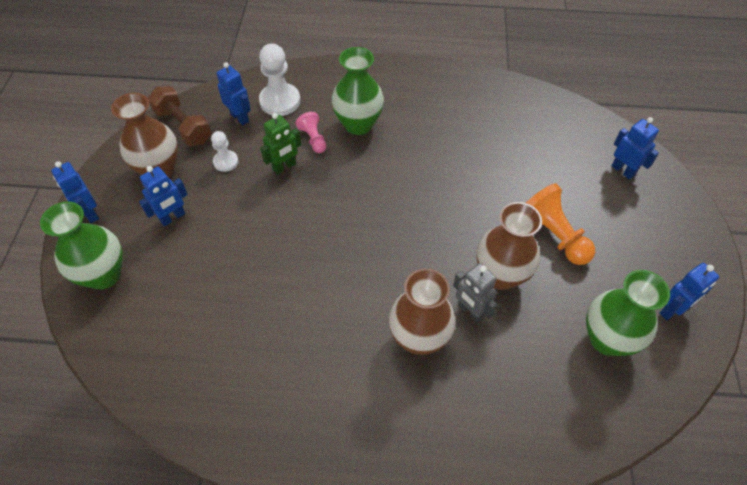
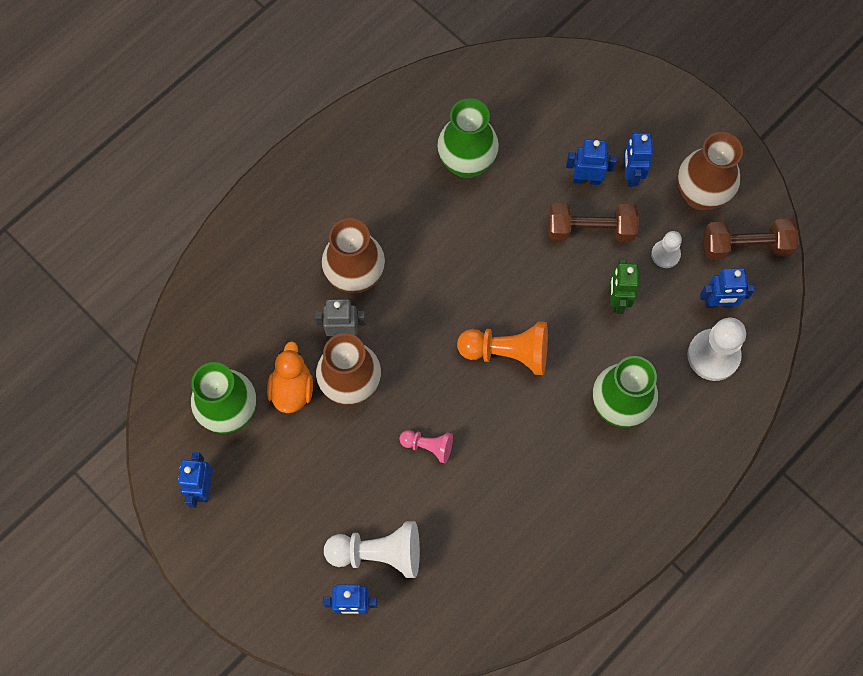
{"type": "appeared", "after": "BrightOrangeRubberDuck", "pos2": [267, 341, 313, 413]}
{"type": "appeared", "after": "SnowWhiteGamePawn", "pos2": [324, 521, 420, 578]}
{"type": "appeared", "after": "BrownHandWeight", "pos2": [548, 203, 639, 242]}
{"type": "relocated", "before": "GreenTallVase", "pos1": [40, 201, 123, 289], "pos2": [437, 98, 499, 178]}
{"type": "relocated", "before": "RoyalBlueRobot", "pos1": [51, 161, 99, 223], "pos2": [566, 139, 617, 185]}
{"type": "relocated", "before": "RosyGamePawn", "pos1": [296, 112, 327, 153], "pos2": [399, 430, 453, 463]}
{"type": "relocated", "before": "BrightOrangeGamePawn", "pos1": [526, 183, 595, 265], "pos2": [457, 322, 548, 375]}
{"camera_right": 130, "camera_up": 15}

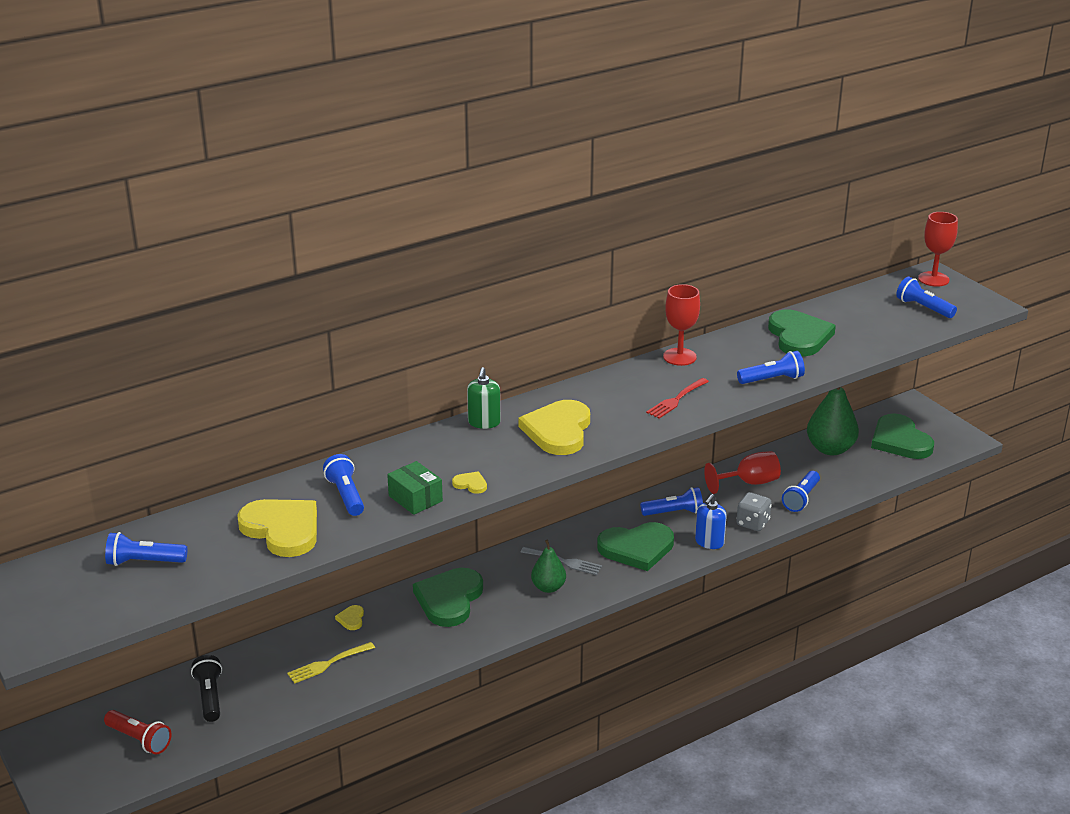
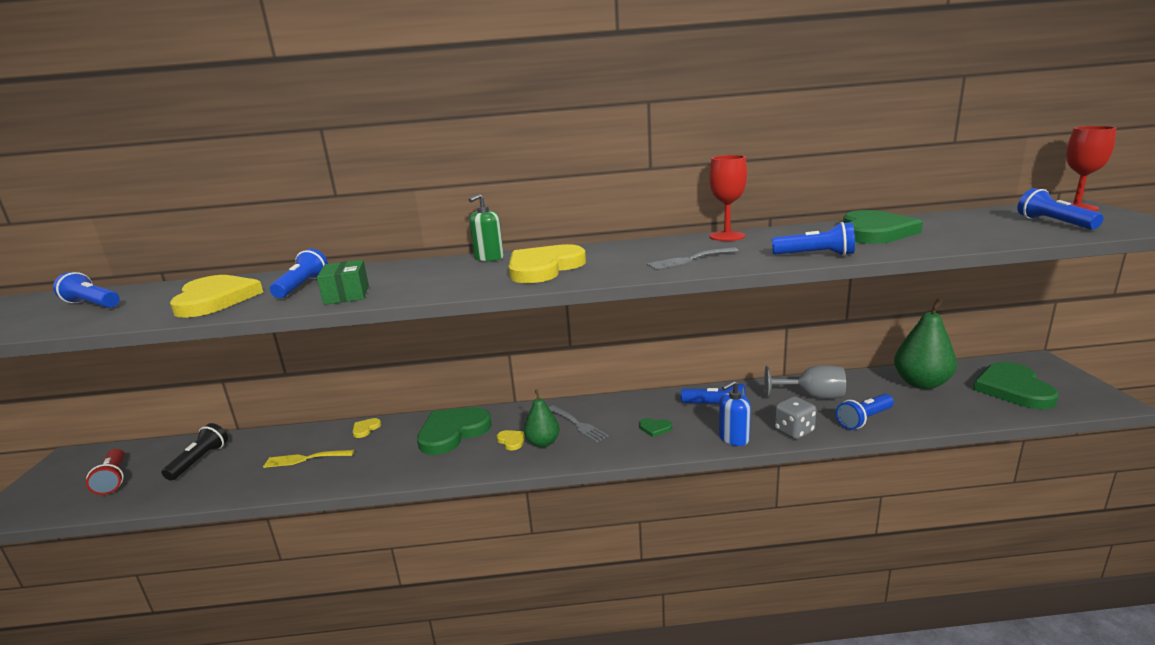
{"type": "relocated", "before": "GoldenHeartShape", "pos1": [452, 472, 487, 494], "pos2": [497, 430, 525, 451]}
{"type": "colour", "before": "RedFork", "after": "GrayFork", "pos1": [646, 378, 709, 418], "pos2": [647, 247, 739, 269]}
{"type": "colour", "before": "RedWineGlass", "after": "GrayWineGlass", "pos1": [704, 451, 781, 494], "pos2": [764, 365, 846, 399]}
{"type": "size", "before": "GreenHeartShape", "pos1": [597, 522, 674, 571], "pos2": [639, 418, 672, 437], "scale": 0.41}
{"camera_right": 30, "camera_up": -10}

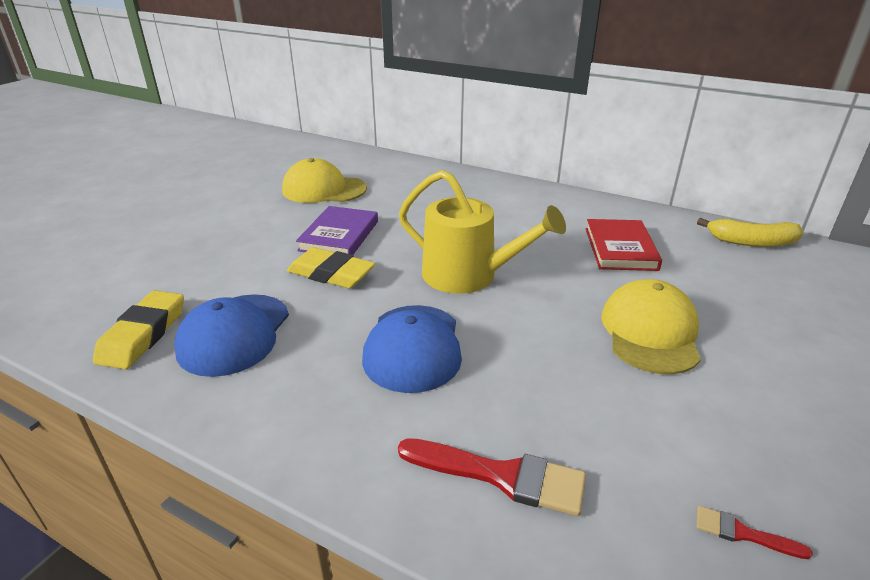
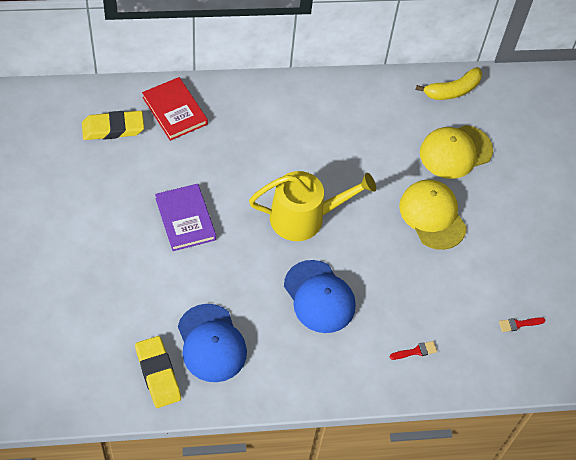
{"type": "relocated", "before": "GoldenBaseballCap", "pos1": [282, 158, 367, 203], "pos2": [420, 125, 493, 179]}
{"type": "relocated", "before": "GoldenPencilEraser", "pos1": [287, 247, 375, 288], "pos2": [82, 111, 144, 140]}
{"type": "relocated", "before": "RedHardcover", "pos1": [586, 219, 662, 271], "pos2": [142, 77, 208, 141]}
{"type": "size", "before": "RedPaintBrush", "pos1": [398, 438, 586, 516], "pos2": [390, 341, 437, 360], "scale": 0.5}
{"camera_right": -40, "camera_up": 25}

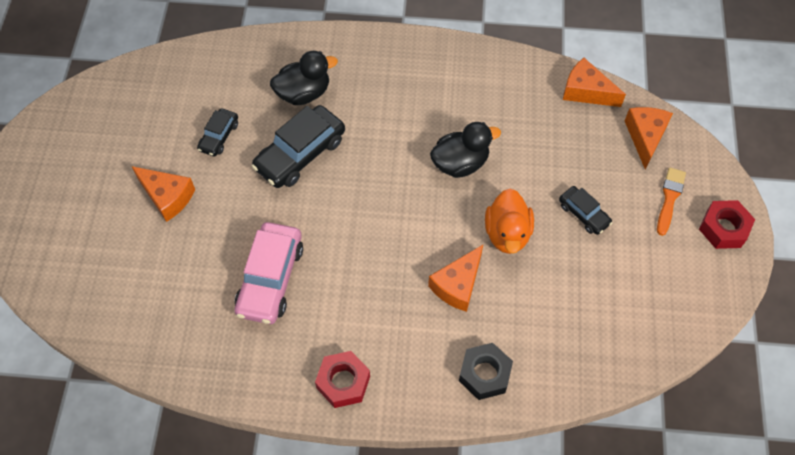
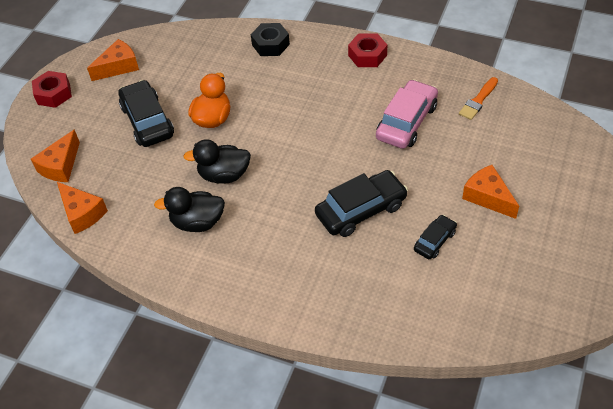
{"type": "relocated", "before": "BlackRubberDuck", "pos1": [270, 51, 338, 105], "pos2": [154, 187, 225, 232]}
{"type": "relocated", "before": "BrightOrangeCheese", "pos1": [428, 245, 483, 312], "pos2": [87, 39, 139, 81]}
{"type": "relocated", "before": "BrightOrangePaintBrush", "pos1": [657, 167, 686, 236], "pos2": [459, 77, 498, 120]}
{"type": "size", "before": "BlackCar", "pos1": [559, 186, 612, 235], "pos2": [118, 80, 174, 147], "scale": 1.83}
{"camera_right": -160, "camera_up": -10}

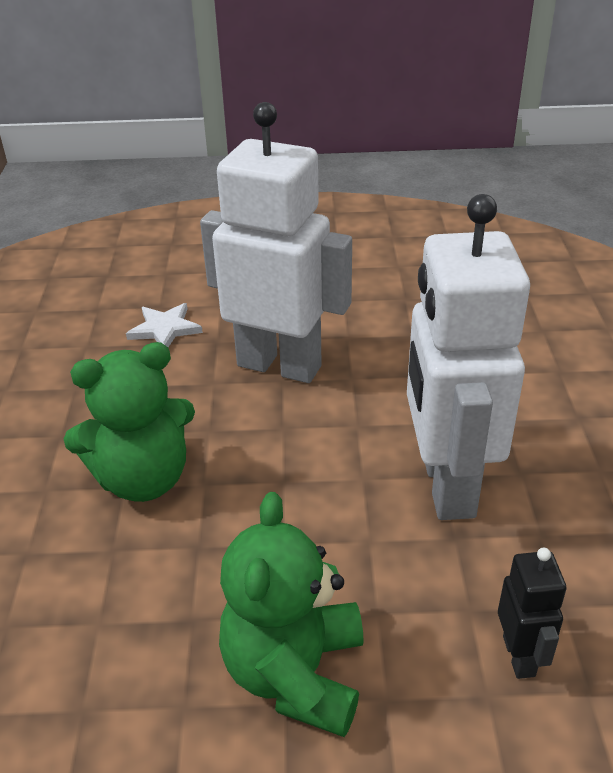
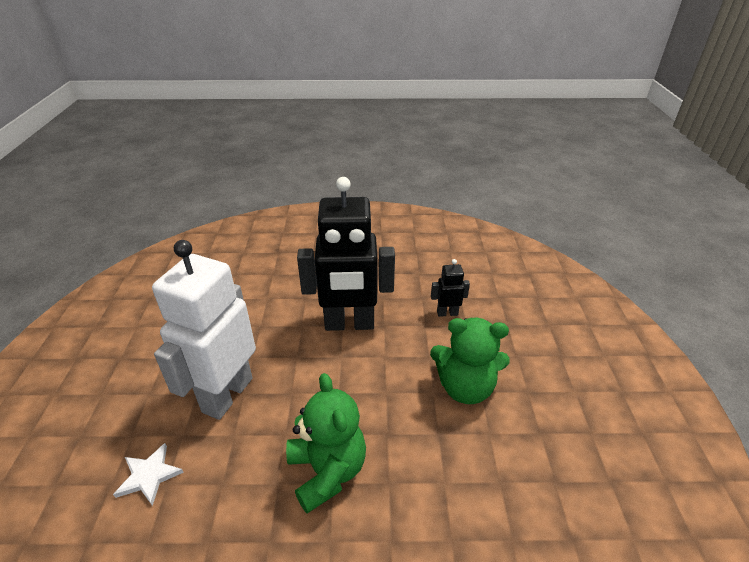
{"type": "colour", "before": "SnowWhiteRobot", "after": "BlackRobot", "pos1": [407, 194, 530, 520], "pos2": [297, 177, 395, 331]}
{"camera_right": -90, "camera_up": 0}

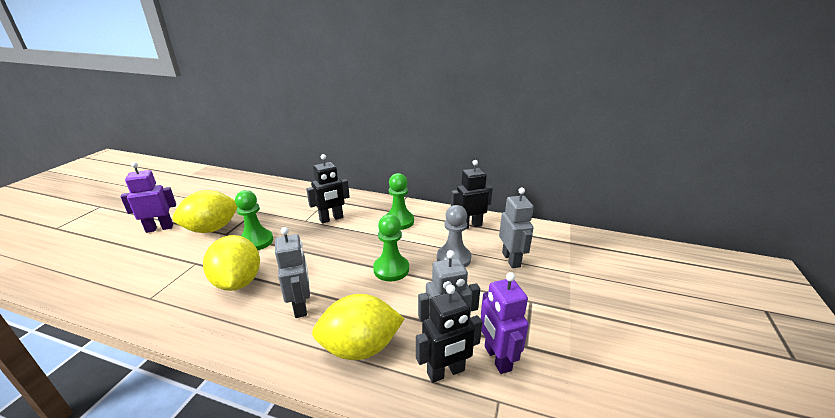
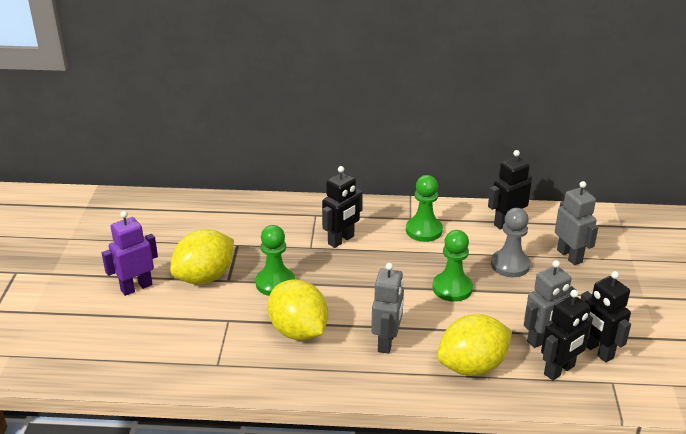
{"type": "colour", "before": "VioletRobot", "after": "BlackRobot", "pos1": [481, 272, 529, 374], "pos2": [581, 271, 631, 362]}
{"type": "spun", "before": "GrayRobot", "pos1": [275, 227, 310, 318], "pos2": [371, 263, 404, 354], "turn": 45}
{"camera_right": -15, "camera_up": 5}

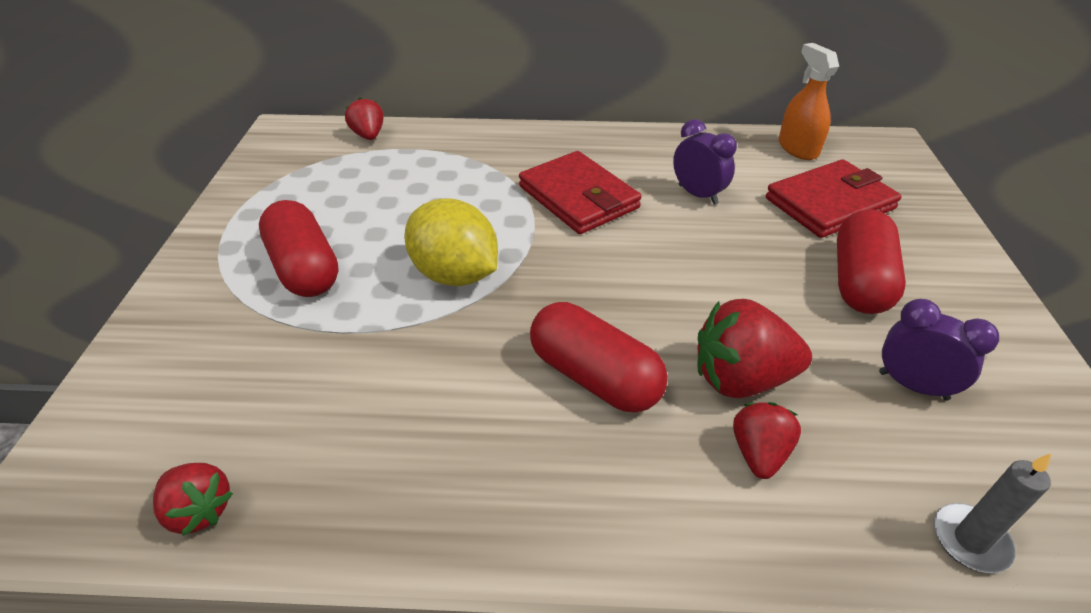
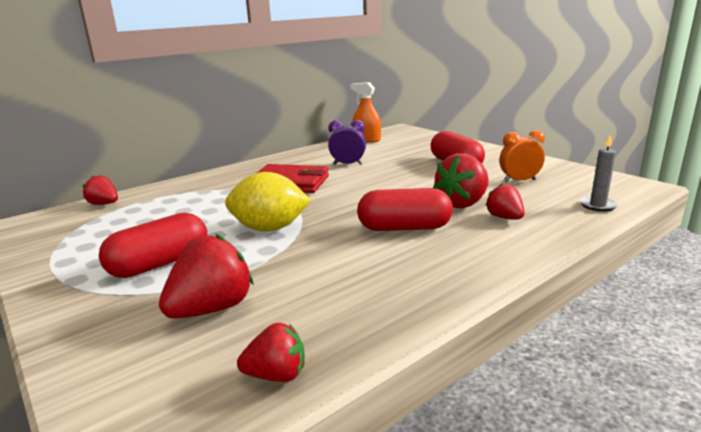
{"type": "missing", "before": "RedBillfold", "pos1": [766, 159, 902, 238]}
{"type": "appeared", "after": "RedBerry", "pos2": [159, 234, 254, 318]}
{"type": "colour", "before": "VioletAlarmClock", "after": "BrightOrangeAlarmClock", "pos1": [879, 299, 999, 401], "pos2": [499, 130, 545, 182]}
{"type": "spun", "before": "RedCapsule", "pos1": [259, 200, 339, 297], "pos2": [99, 213, 207, 278], "turn": -60}
{"camera_right": -40, "camera_up": -20}

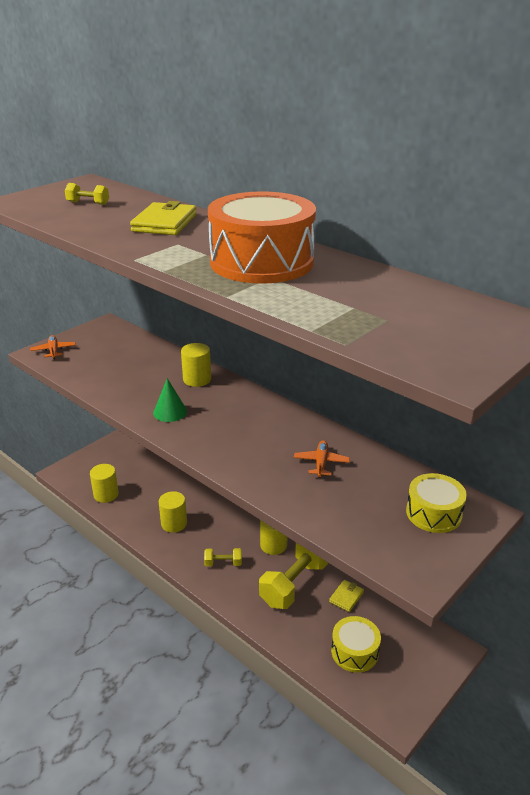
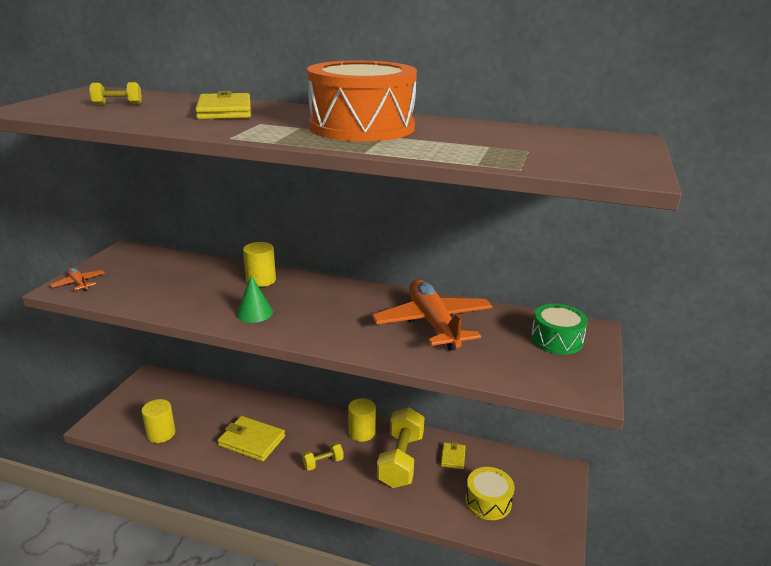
{"type": "exchanged", "before": "GoldenCylinder", "after": "GoldenBillfold", "pos1": [159, 491, 187, 533], "pos2": [218, 416, 285, 462]}
{"type": "colour", "before": "GoldenSnareDrum", "after": "GreenSnareDrum", "pos1": [406, 473, 467, 533], "pos2": [531, 304, 588, 355]}
{"type": "size", "before": "BrightOrangePlane", "pos1": [294, 440, 350, 478], "pos2": [372, 280, 493, 351], "scale": 2.22}
{"camera_right": -25, "camera_up": -5}

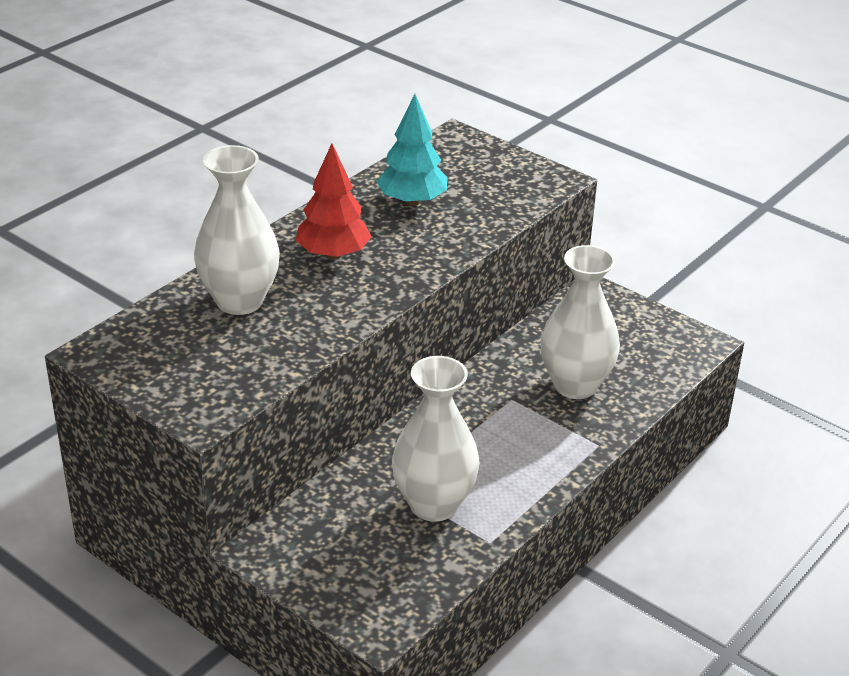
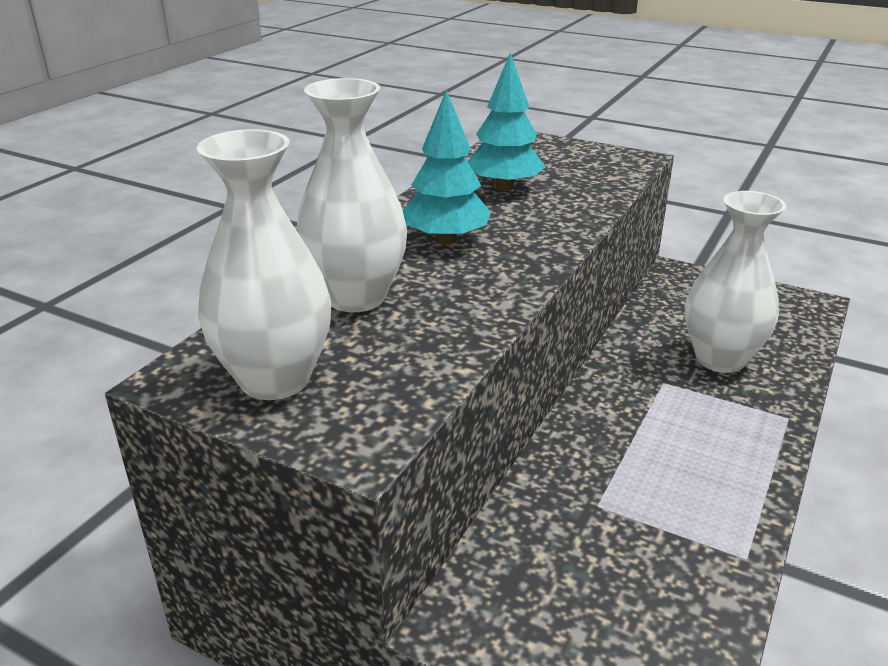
{"type": "relocated", "before": "SnowWhiteTallVase", "pos1": [392, 356, 480, 522], "pos2": [197, 129, 331, 400]}
{"type": "colour", "before": "RedTree", "after": "TealTree", "pos1": [296, 144, 372, 260], "pos2": [402, 90, 491, 245]}
{"camera_right": -10, "camera_up": -5}

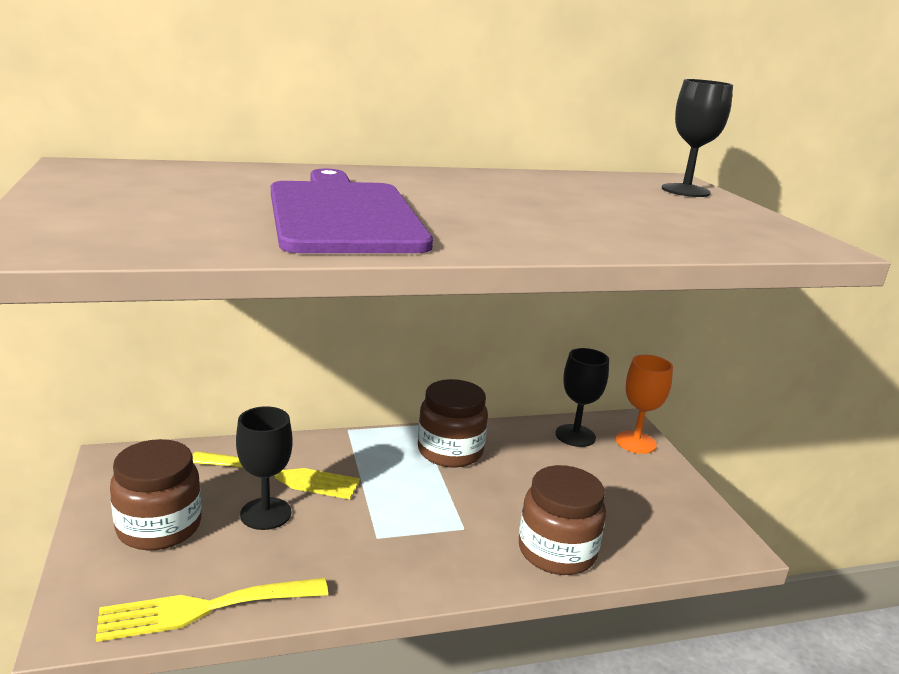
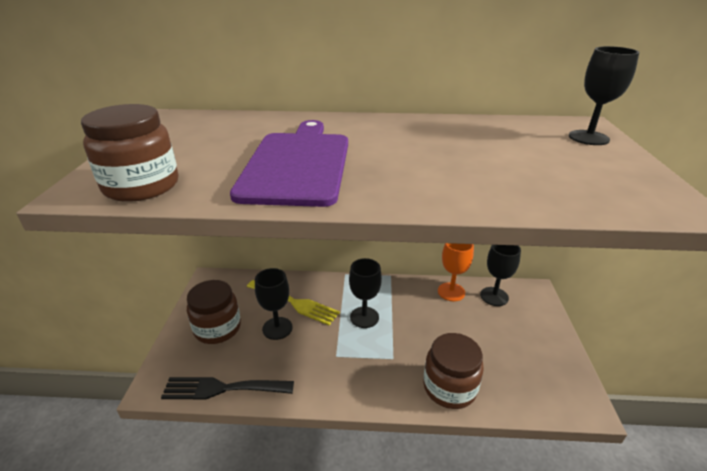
{"type": "appeared", "after": "BlackWineGlass", "pos2": [349, 258, 382, 328]}
{"type": "relocated", "before": "BrownJar", "pos1": [418, 379, 488, 468], "pos2": [81, 104, 178, 202]}
{"type": "relocated", "before": "BrightOrangeWineGlass", "pos1": [616, 355, 673, 454], "pos2": [438, 243, 474, 301]}
{"type": "colour", "before": "GoldenFork", "after": "BlackFork", "pos1": [96, 578, 328, 642], "pos2": [161, 377, 294, 399]}
{"camera_right": 20, "camera_up": 10}

